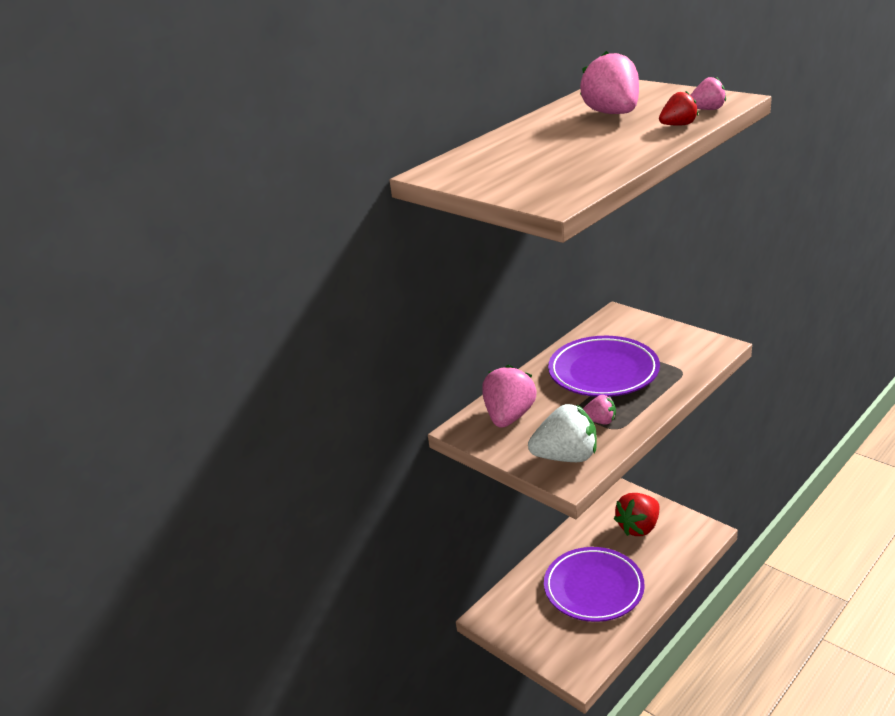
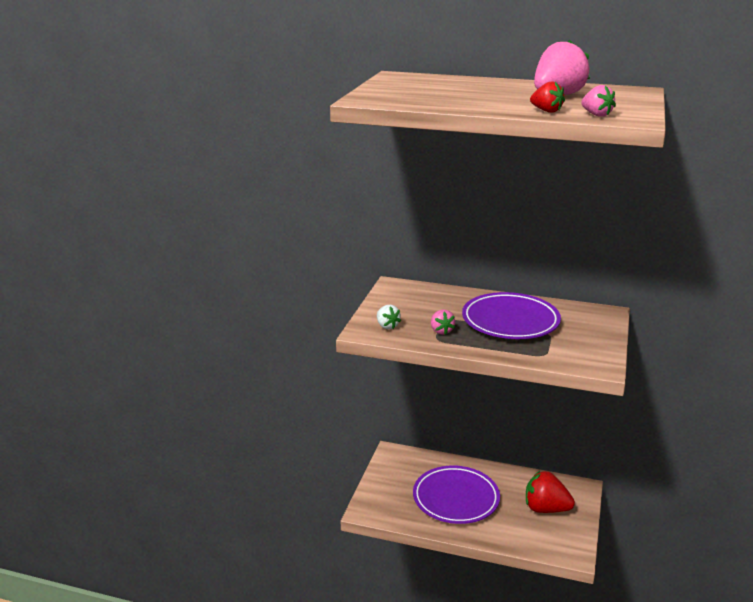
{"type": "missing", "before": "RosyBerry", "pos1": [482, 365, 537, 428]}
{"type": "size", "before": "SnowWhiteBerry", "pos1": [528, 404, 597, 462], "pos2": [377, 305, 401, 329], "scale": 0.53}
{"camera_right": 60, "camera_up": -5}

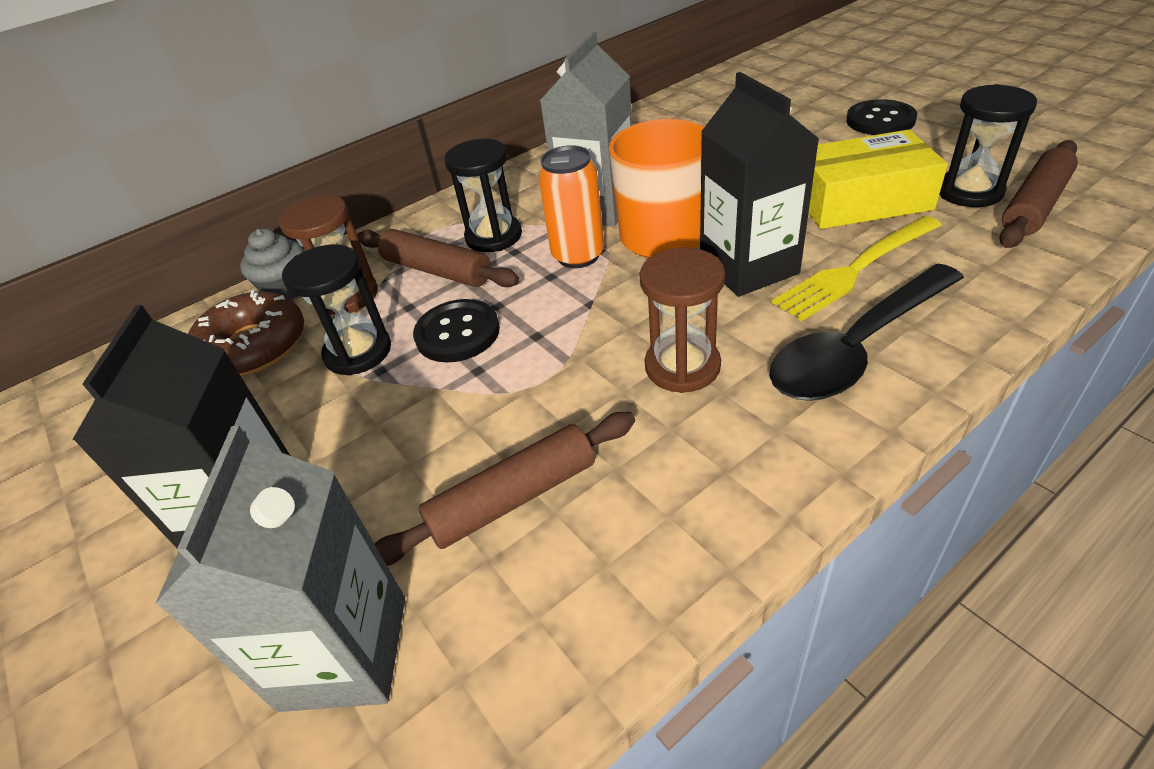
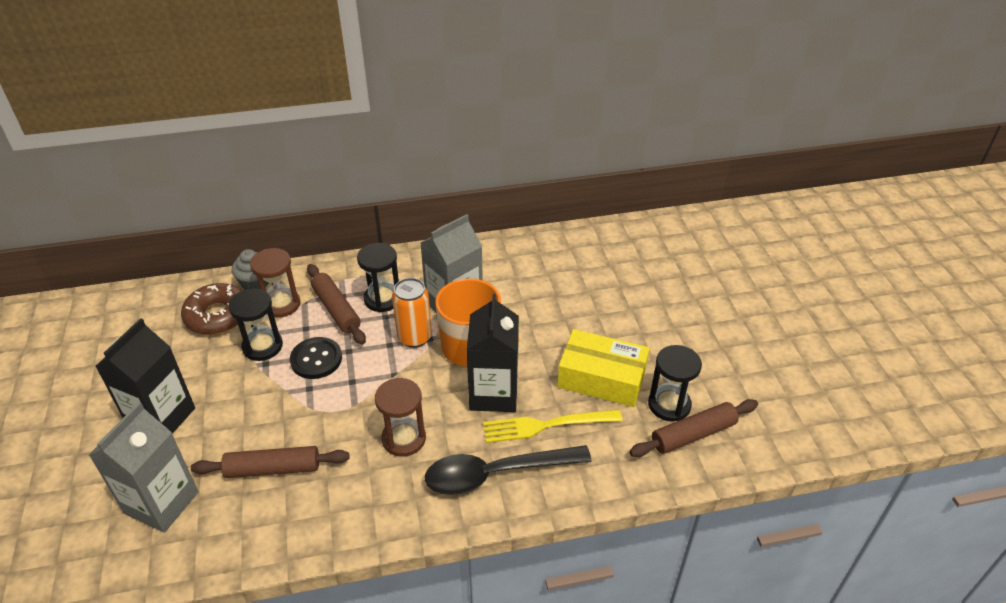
{"type": "missing", "before": "BlackButton", "pos1": [846, 99, 917, 135]}
{"camera_right": 20, "camera_up": 0}

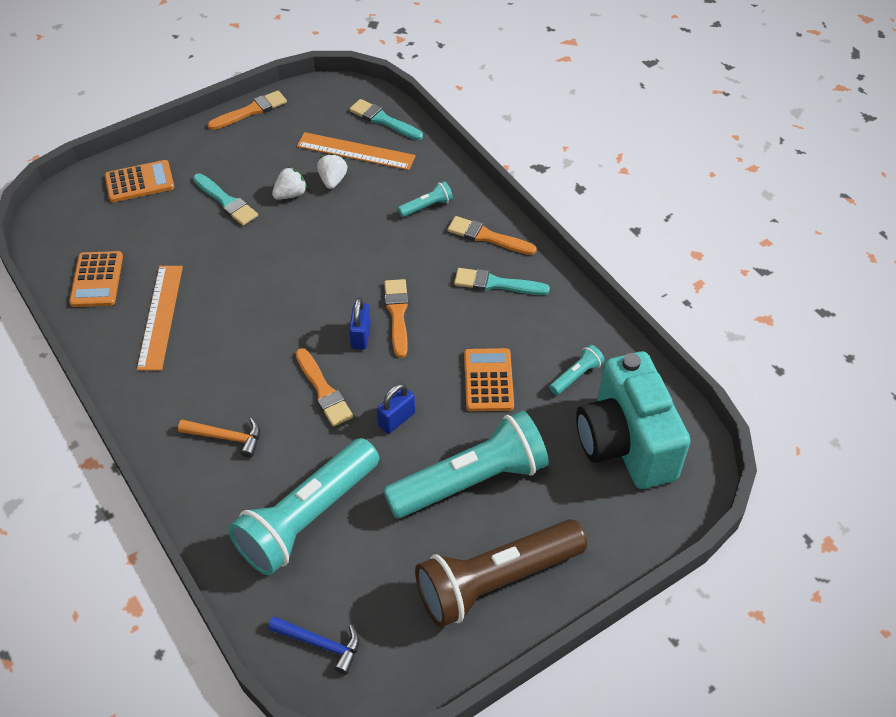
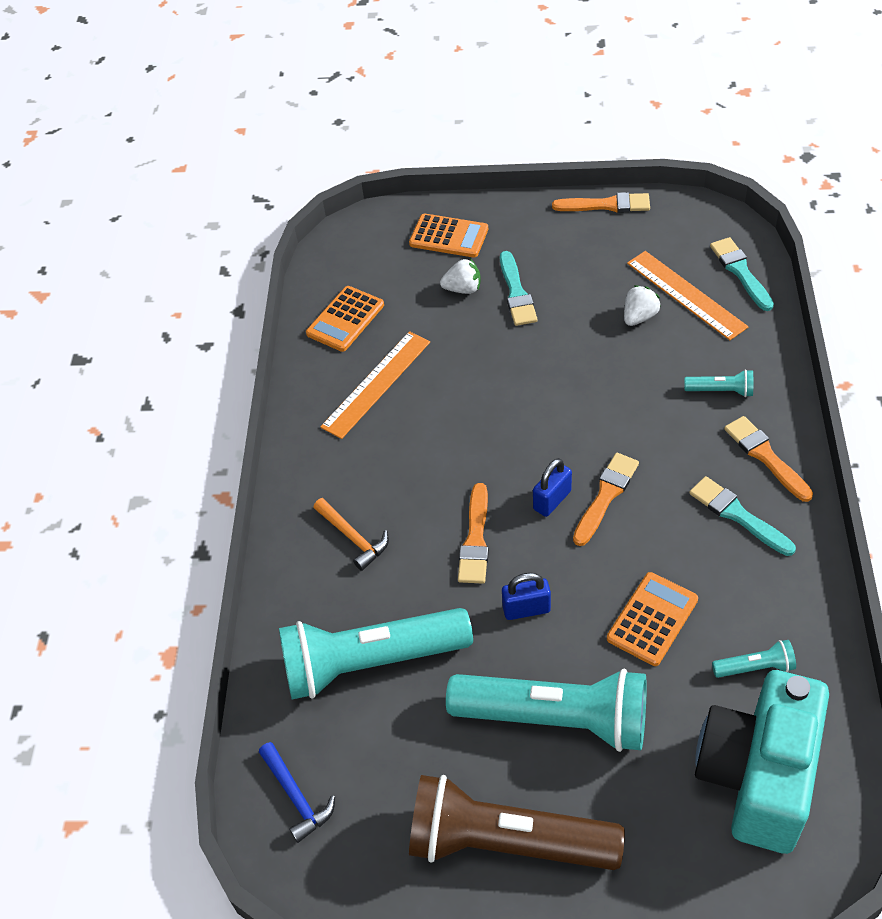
{"type": "relocated", "before": "SnowWhiteBerry", "pos1": [272, 167, 307, 200], "pos2": [440, 259, 481, 294]}
{"camera_right": 40, "camera_up": 0}

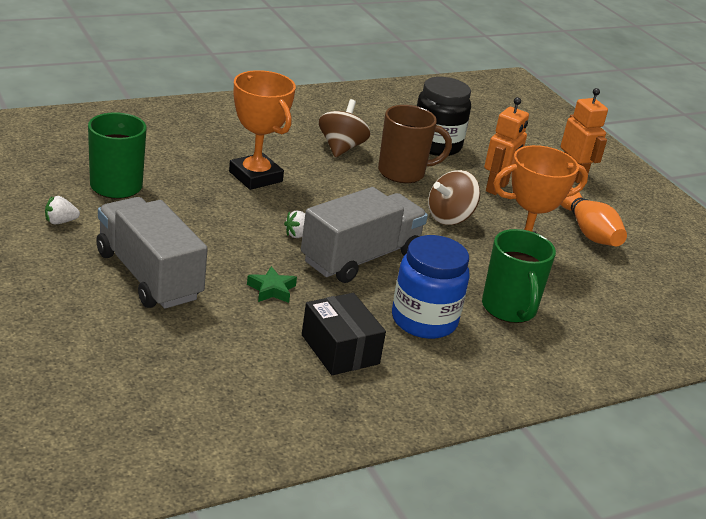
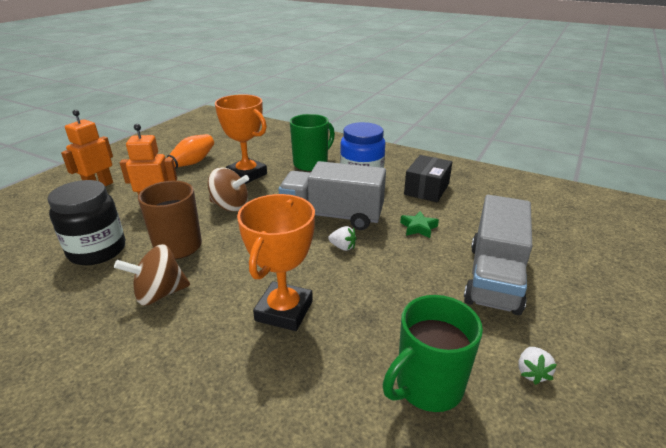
{"type": "spun", "before": "SnowWhiteBerry", "pos1": [45, 196, 80, 224], "pos2": [518, 347, 557, 385], "turn": 60}
{"camera_right": -120, "camera_up": 0}

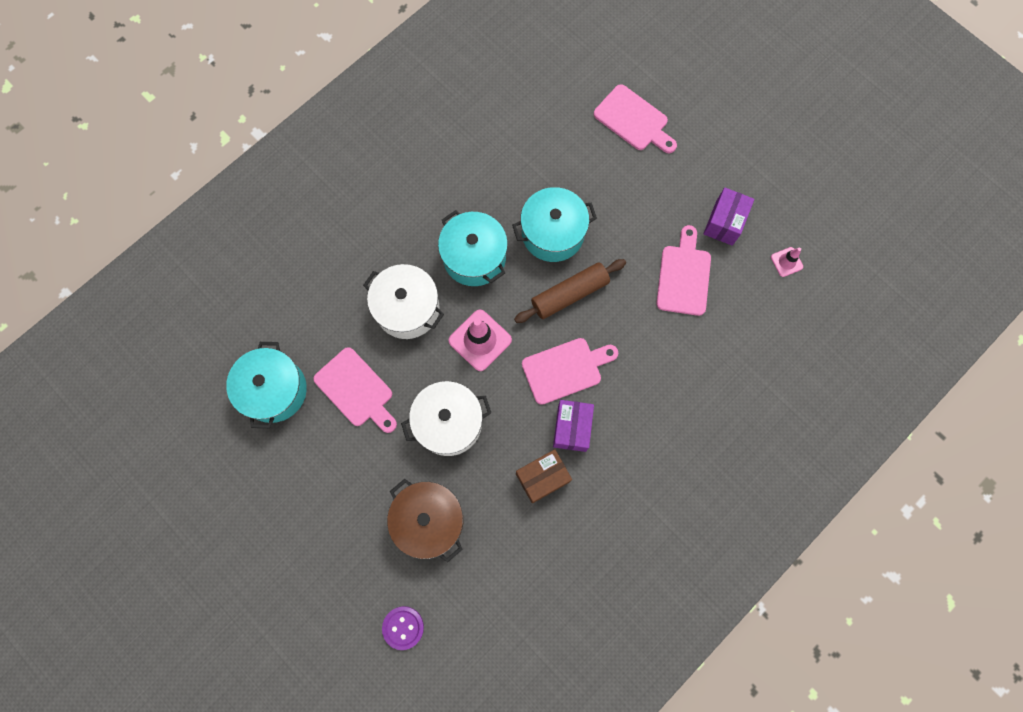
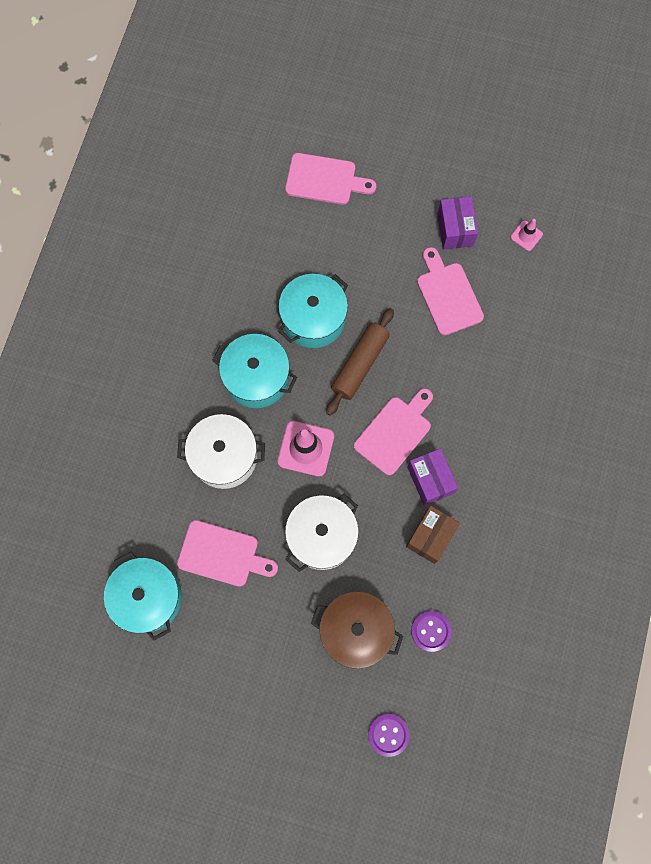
{"type": "appeared", "after": "VioletButton", "pos2": [411, 611, 452, 652]}
{"camera_right": -30, "camera_up": 0}

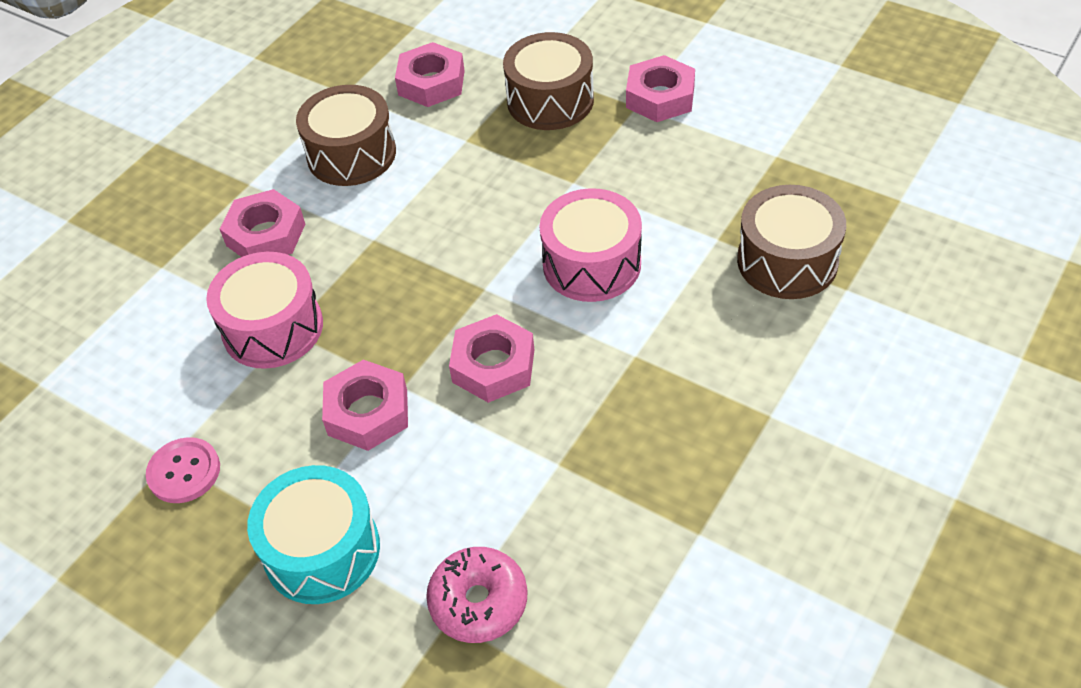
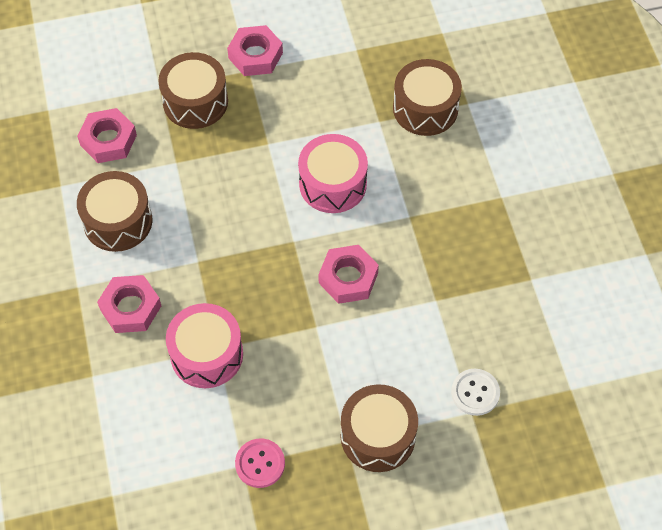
{"type": "missing", "before": "RosyHexagonNut", "pos1": [322, 360, 408, 451]}
{"type": "exchanged", "before": "RosyDoughnut", "after": "SnowWhiteButton", "pos1": [426, 547, 527, 643], "pos2": [451, 369, 500, 416]}
{"type": "colour", "before": "TealSnareDrum", "after": "BrownSnareDrum", "pos1": [247, 465, 380, 604], "pos2": [341, 384, 418, 472]}
{"camera_right": -50, "camera_up": 10}

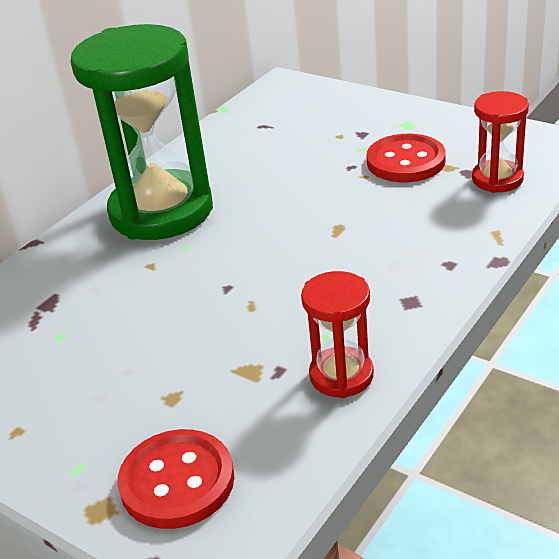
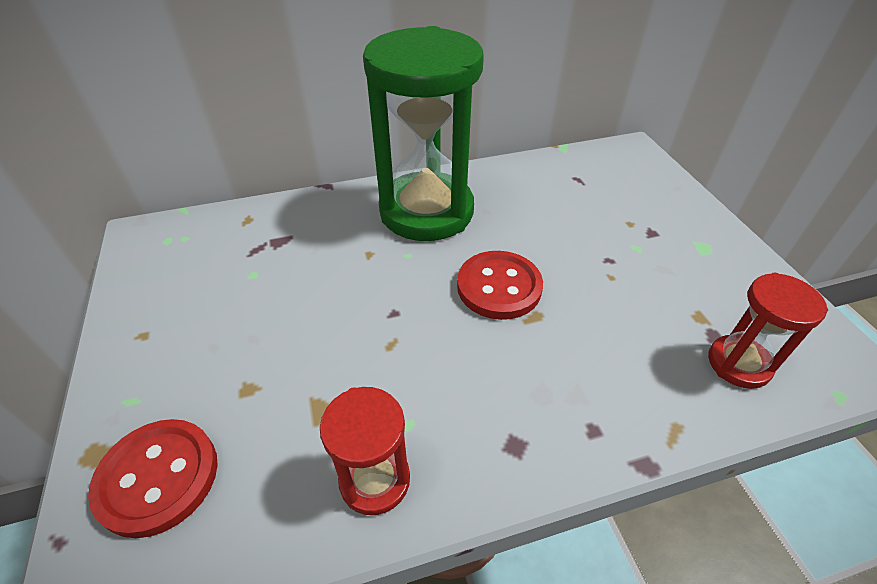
{"type": "relocated", "before": "RedButton", "pos1": [367, 134, 446, 182], "pos2": [457, 251, 543, 320]}
{"camera_right": 35, "camera_up": 10}

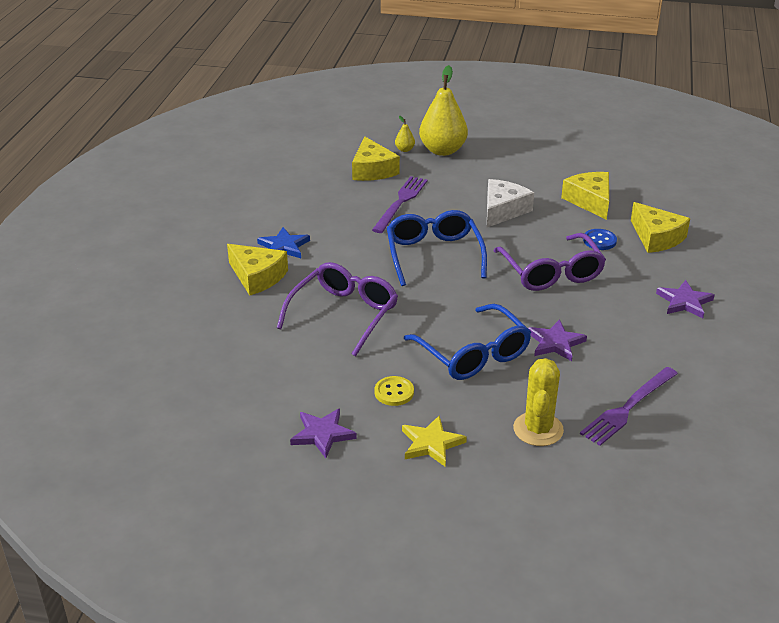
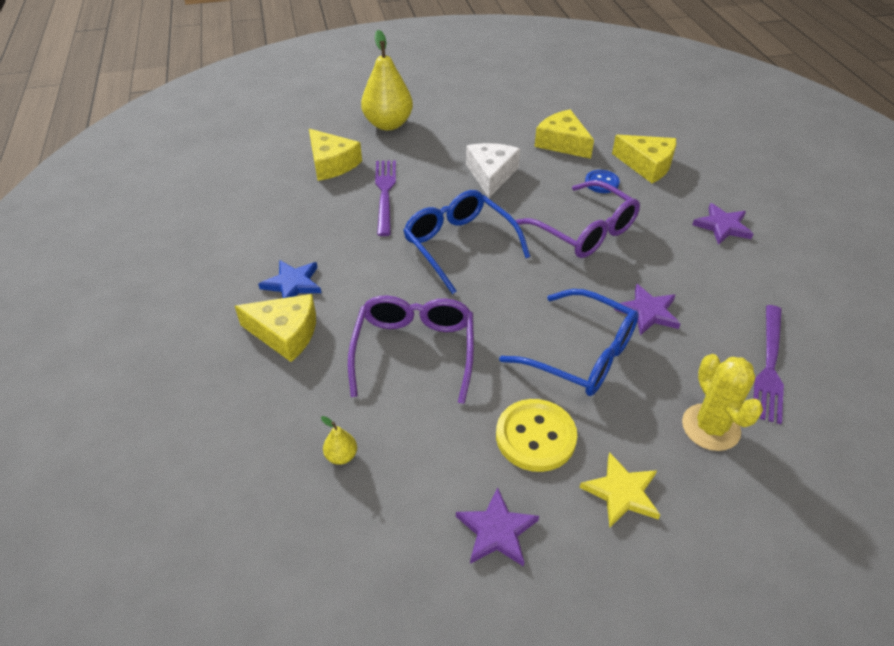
{"type": "relocated", "before": "GoldenToyPear", "pos1": [395, 116, 415, 152], "pos2": [321, 416, 357, 465]}
{"type": "size", "before": "GoldenButton", "pos1": [375, 376, 414, 406], "pos2": [496, 399, 577, 472], "scale": 1.68}
{"camera_right": -25, "camera_up": 10}

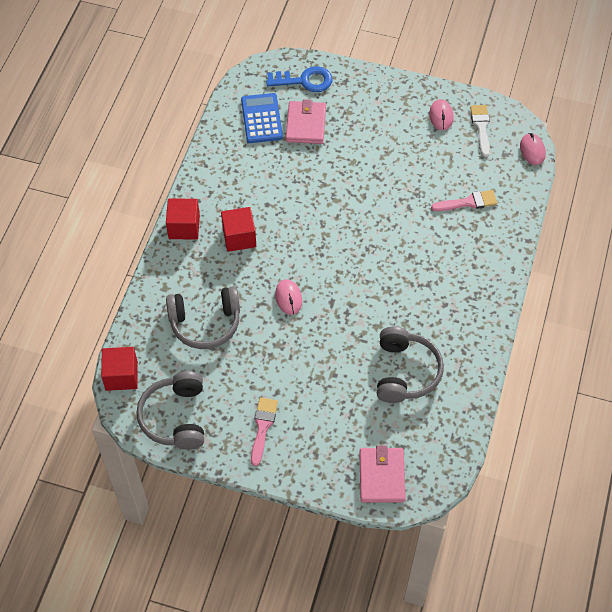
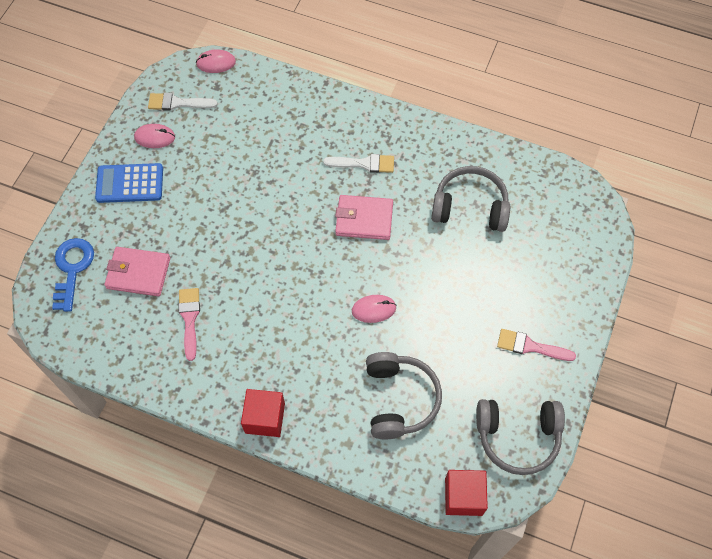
{"type": "missing", "before": "RedBlock", "pos1": [221, 207, 256, 252]}
{"type": "appeared", "after": "SnowWhitePaintBrush", "pos2": [323, 154, 394, 173]}
{"type": "relocated", "before": "RoyalBlueAddingMachine", "pos1": [241, 93, 283, 143], "pos2": [95, 163, 163, 203]}
{"type": "relocated", "before": "RosyBillfold", "pos1": [359, 445, 406, 503], "pos2": [335, 195, 393, 240]}
{"type": "relocated", "before": "RosyPaintBrush", "pos1": [431, 190, 497, 211], "pos2": [178, 288, 200, 361]}
{"camera_right": -85, "camera_up": 5}

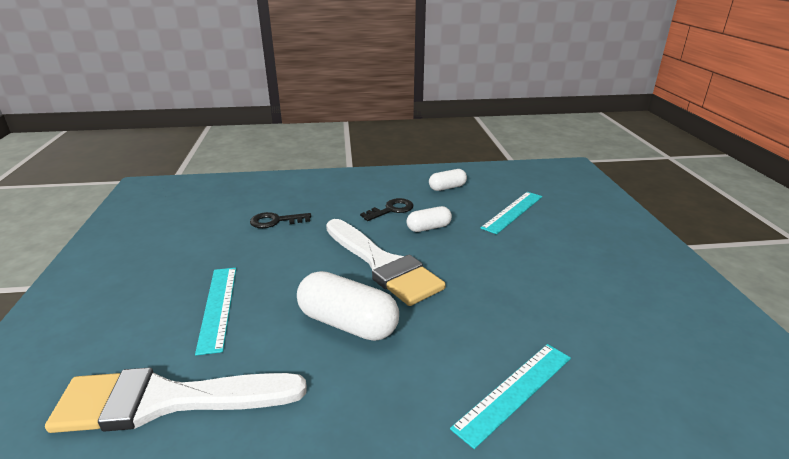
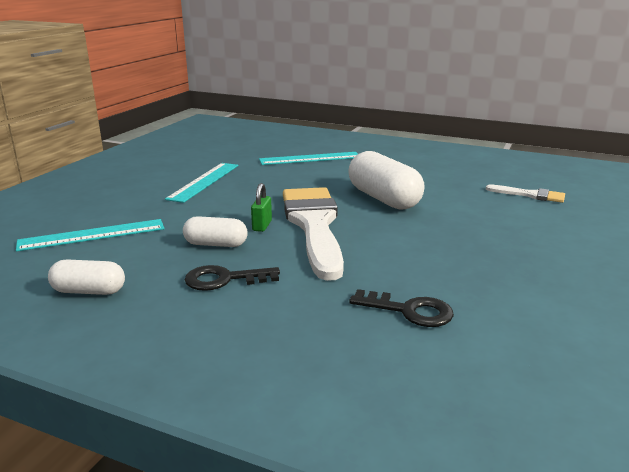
{"type": "appeared", "after": "GreenPadlock", "pos2": [251, 183, 272, 232]}
{"type": "relocated", "before": "TealMeasuringStick", "pos1": [195, 268, 236, 355], "pos2": [165, 163, 238, 203]}
{"type": "size", "before": "SnowWhitePaintBrush", "pos1": [45, 367, 307, 433], "pos2": [486, 184, 565, 203], "scale": 0.44}
{"camera_right": -150, "camera_up": -5}

